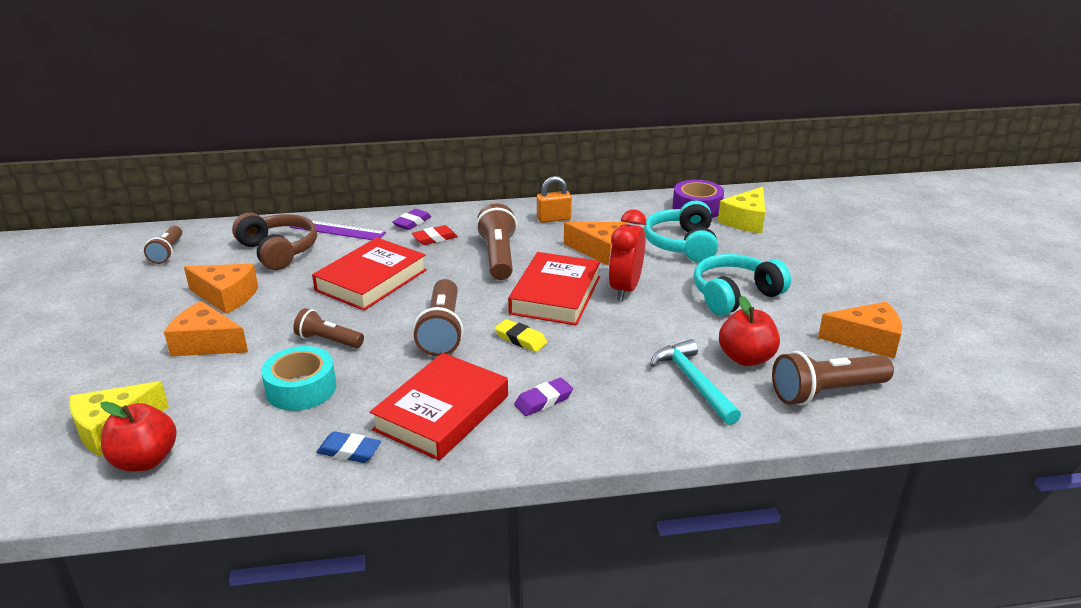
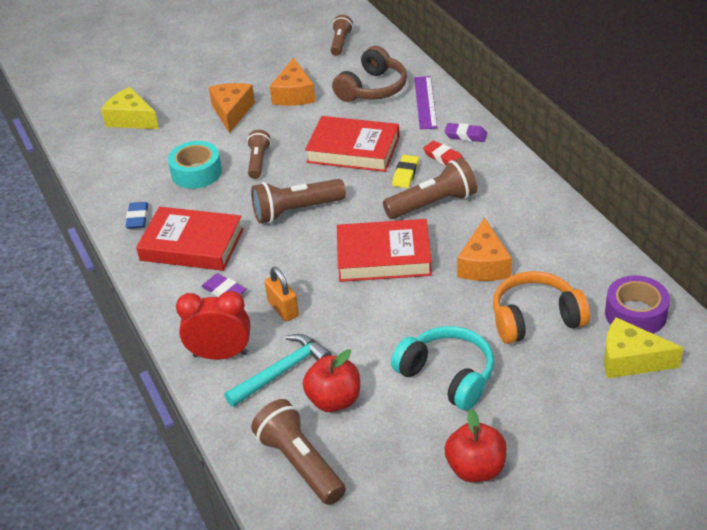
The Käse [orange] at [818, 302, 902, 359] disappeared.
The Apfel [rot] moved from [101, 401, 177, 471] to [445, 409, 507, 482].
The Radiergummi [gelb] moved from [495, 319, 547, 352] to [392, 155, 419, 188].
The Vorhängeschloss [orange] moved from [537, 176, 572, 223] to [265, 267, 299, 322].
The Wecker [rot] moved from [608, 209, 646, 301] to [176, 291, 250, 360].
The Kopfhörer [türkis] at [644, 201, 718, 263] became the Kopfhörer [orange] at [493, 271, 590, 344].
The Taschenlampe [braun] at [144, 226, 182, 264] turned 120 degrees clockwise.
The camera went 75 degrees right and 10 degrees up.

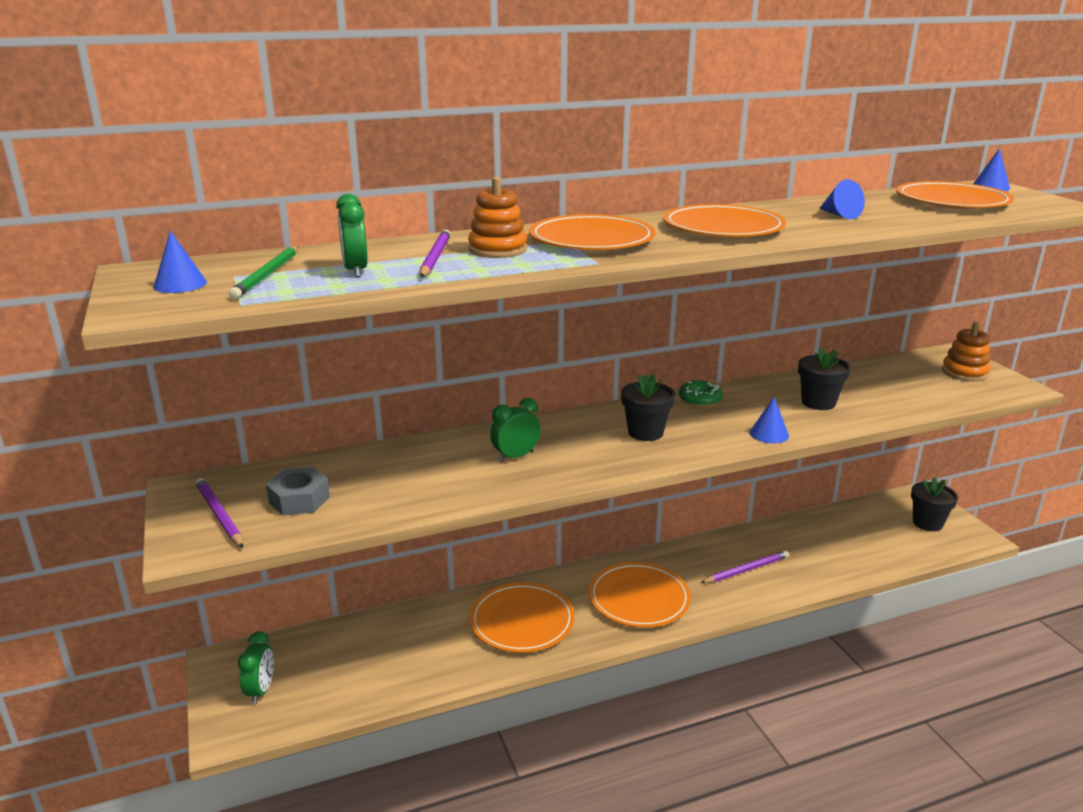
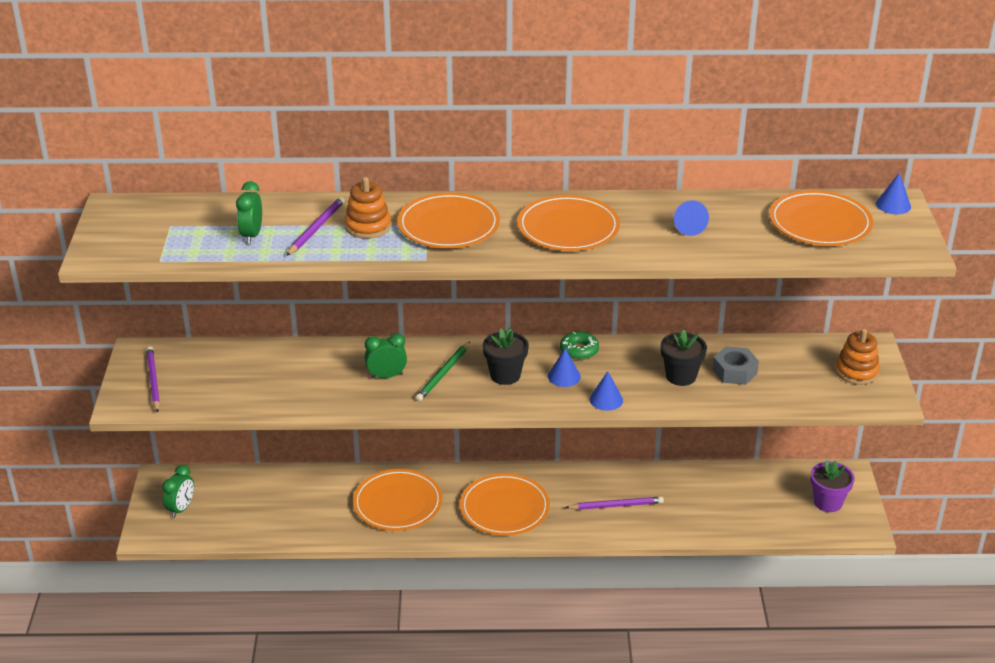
The Kegel [blau] moved from [153, 231, 207, 293] to [548, 348, 581, 387].
The Bleistift [grün] moved from [229, 246, 298, 299] to [415, 342, 470, 401].
The Sechskantmutter [grau] moved from [266, 467, 330, 516] to [712, 346, 759, 385].
The Blumentopf [schwarz] at [911, 477, 958, 531] became the Blumentopf [lila] at [811, 460, 855, 512].
The camera went 20 degrees right and 10 degrees up.

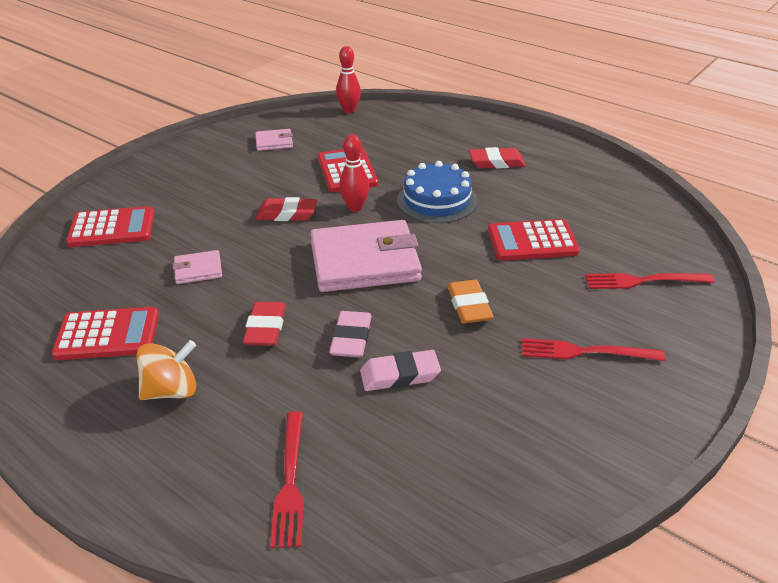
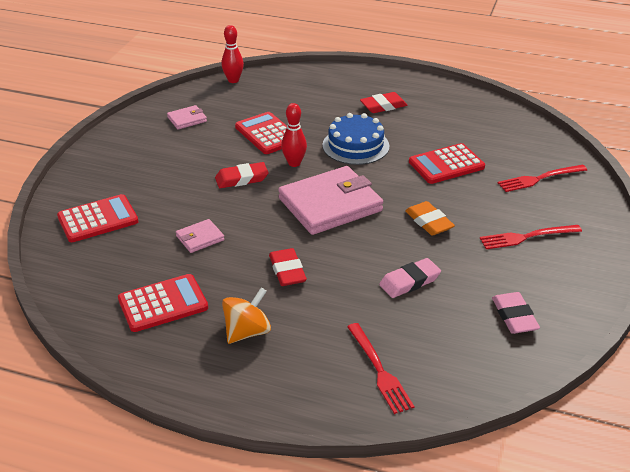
The Radiergummi [rosa] moved from [329, 311, 372, 358] to [492, 292, 540, 334].
The camera went 20 degrees left and 0 degrees up.

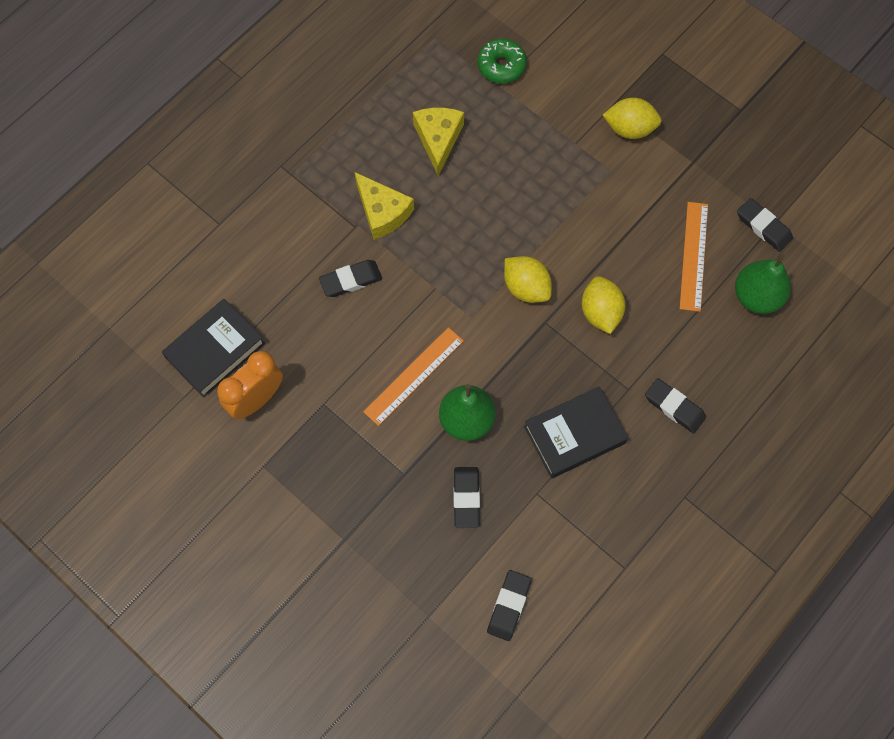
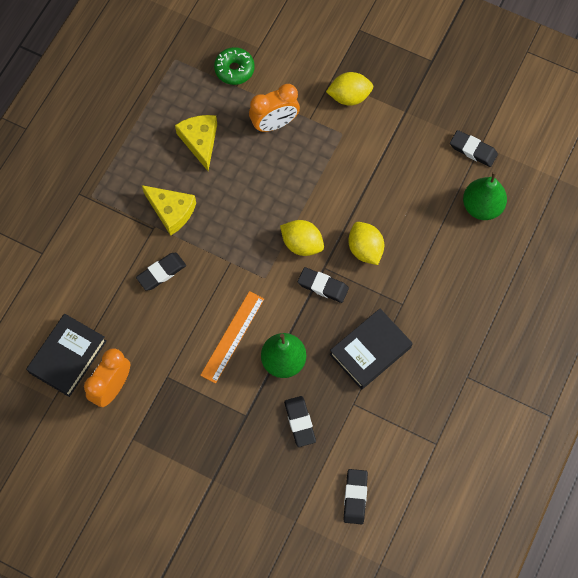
The Lineal [orange] at [680, 202, 708, 312] disappeared.
The Wecker [orange] at [249, 84, 300, 132] appeared.
The Radiergummi [schwarz] moved from [645, 378, 706, 434] to [298, 267, 349, 303].
The camera went 15 degrees left and 0 degrees up.

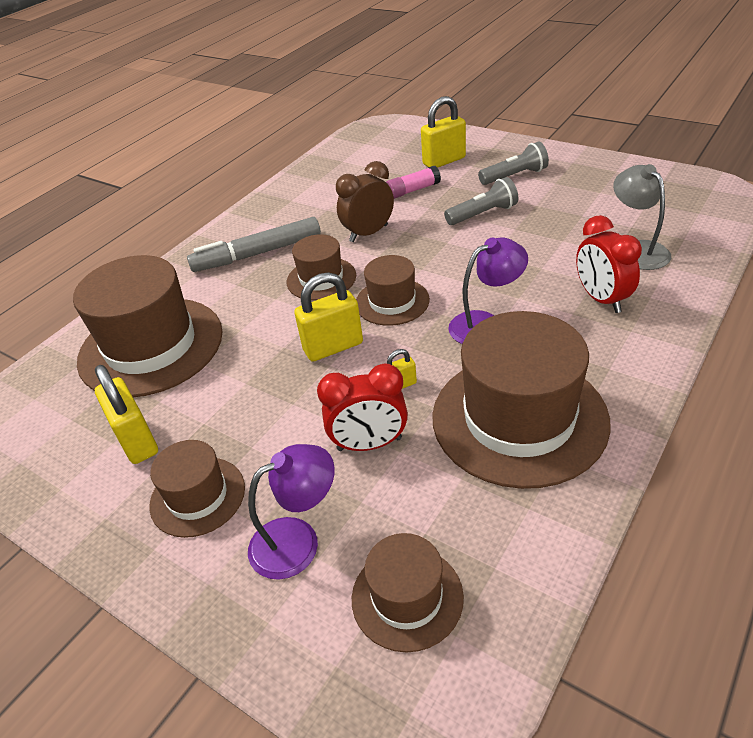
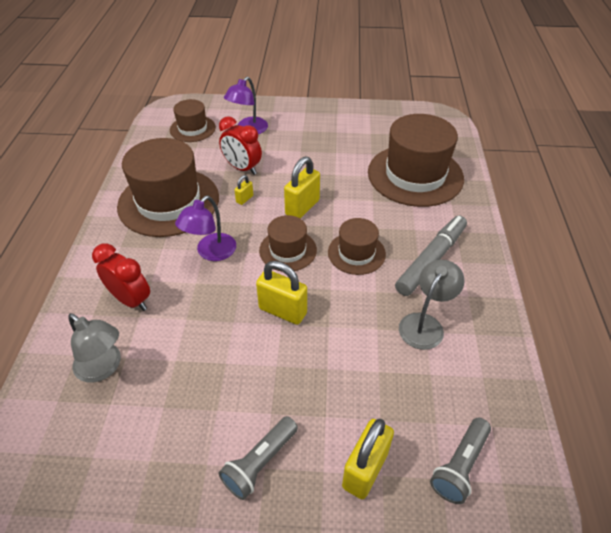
The Hut [braun] at [149, 440, 245, 538] disappeared.
The Wecker [braun] at [336, 161, 394, 242] disappeared.
The Klebestift [rosa] at [386, 166, 441, 199] disappeared.
The Lampe [grau] at [399, 260, 465, 350] appeared.
The Vorhängeschloss [gelb] moved from [95, 365, 158, 464] to [256, 261, 307, 325].
The Taschenlampe [grau] moved from [444, 177, 518, 225] to [430, 418, 491, 504].
The Wecker [rot] at [317, 363, 408, 451] turned 105 degrees counterclockwise.
The camera went 145 degrees right and 5 degrees up.

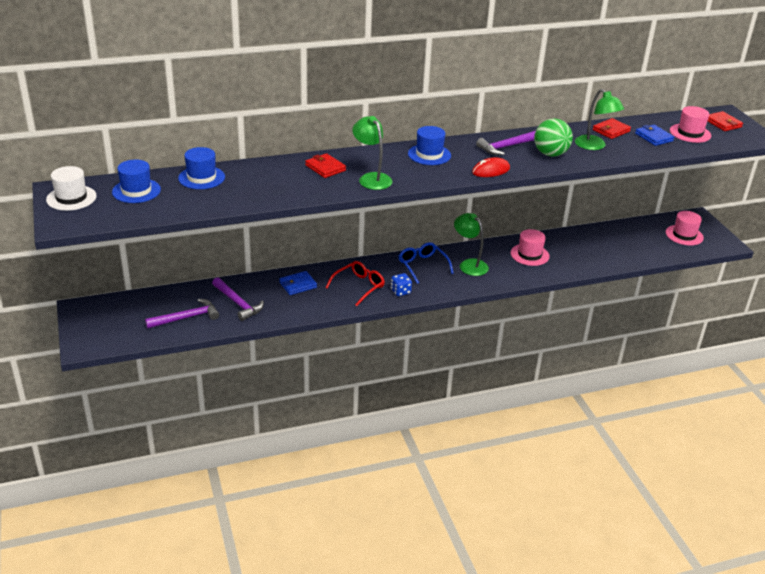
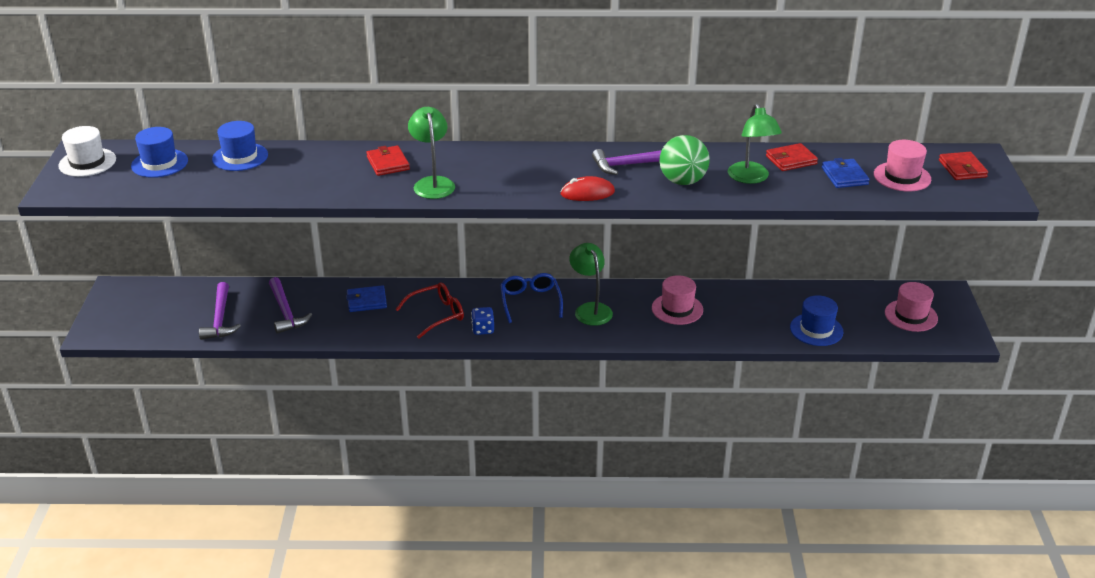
The Hut [blau] moved from [408, 126, 451, 165] to [790, 295, 843, 346].
The Hammer [lila] at [145, 299, 219, 329] turned 90 degrees clockwise.
The camera went 20 degrees right and 0 degrees up.

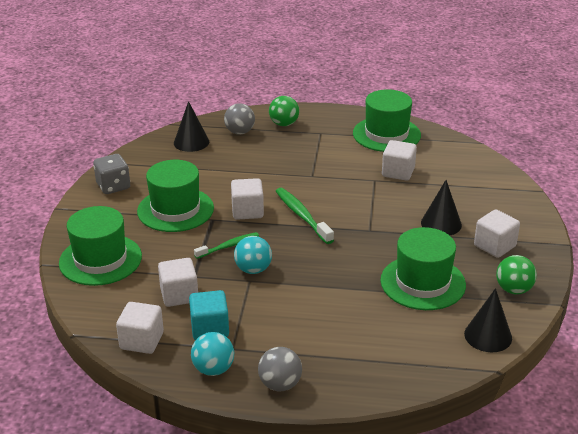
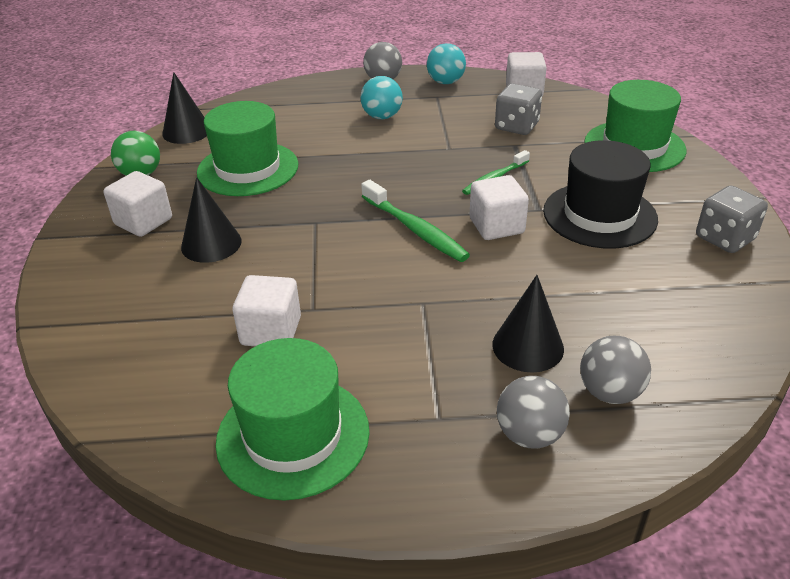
The Kubus [türkis] at [189, 290, 229, 340] disappeared.
The Kegel [schwarz] moved from [174, 101, 209, 152] to [492, 275, 564, 373].
The Ball [türkis] moved from [234, 236, 272, 274] to [360, 76, 403, 119].
The Kubus [weiß] at [158, 258, 198, 307] was replaced by the Spielwürfel [grau] at [495, 83, 542, 135].
The Hut [grün] at [137, 160, 214, 232] became the Hut [schwarz] at [543, 140, 658, 248].
The Ball [grün] at [269, 96, 299, 126] became the Ball [grau] at [497, 376, 570, 449].
The camera went 170 degrees right and 5 degrees up.

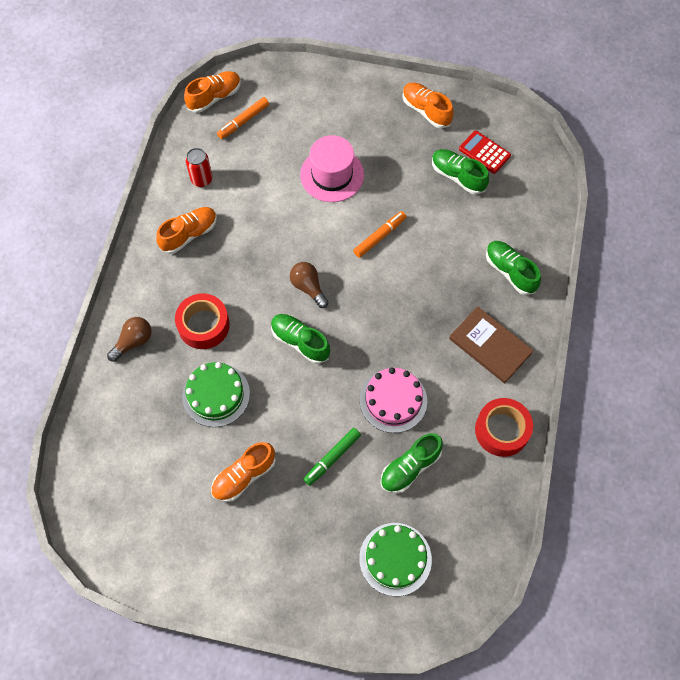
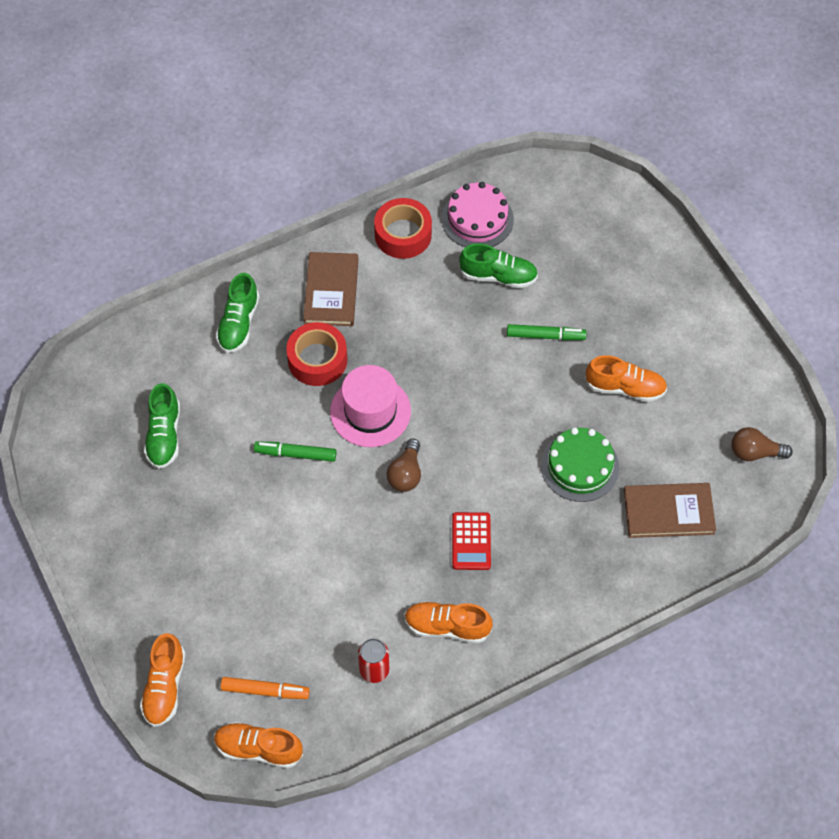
The Schuh [grün] at [271, 314, 330, 364] disappeared.
The Kuchen [grün] at [359, 523, 432, 596] disappeared.
The Buch [braun] at [624, 483, 716, 538] appeared.
The Glühbirne [braun] moved from [107, 317, 152, 362] to [731, 427, 793, 461].
The Klebeband [rot] moved from [175, 293, 230, 349] to [286, 322, 347, 386].
The Hut [rosa] moved from [300, 135, 364, 202] to [330, 365, 411, 447].
The Kuchen [rosa] moved from [360, 368, 427, 433] to [442, 182, 514, 247].
The Schuh [orange] moved from [402, 83, 454, 128] to [140, 633, 185, 727].
The Taschenrechner [rot] moved from [459, 131, 511, 174] to [452, 512, 491, 570].
The Filzstift [orange] at [353, 211, 406, 258] became the Filzstift [grün] at [254, 441, 336, 462].
The camera went 130 degrees left and 5 degrees down.

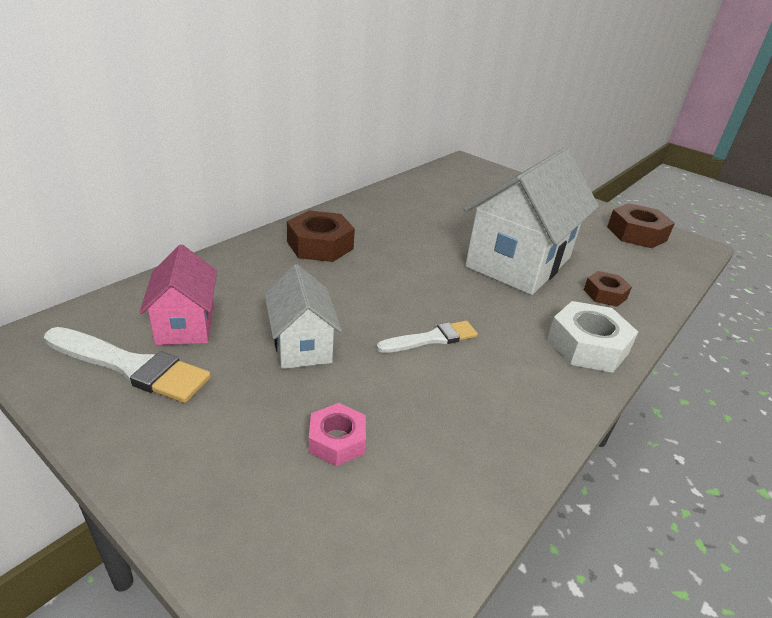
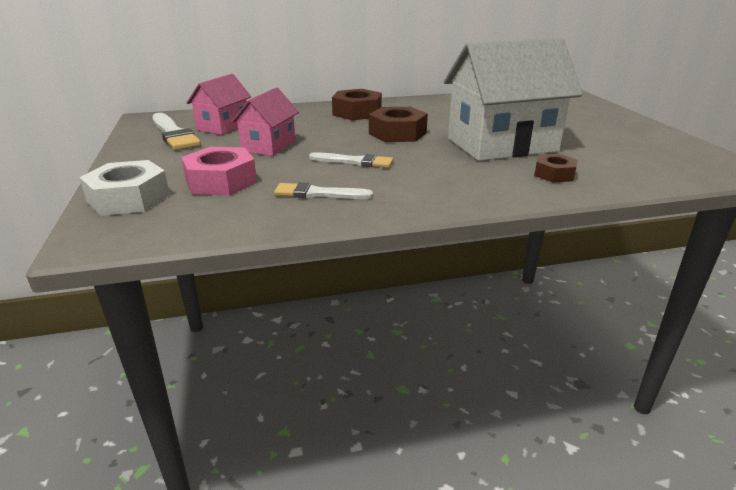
The Pinsel [weiß] at [274, 182, 373, 199] appeared.
The Sechskantmutter [weiß] moved from [547, 301, 638, 373] to [79, 160, 170, 216].
The Sechskantmutter [braun] moved from [607, 203, 675, 248] to [369, 107, 428, 142].
The Haus [weiß] at [264, 264, 342, 369] became the Haus [rosa] at [231, 87, 299, 156].
The Sechskantmutter [rosa] at [309, 403, 366, 466] changed to 1.65 times the size.
The camera went 40 degrees right and 5 degrees down.

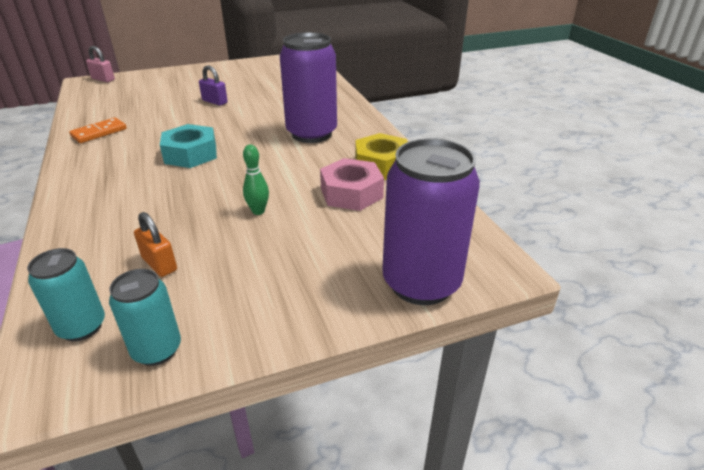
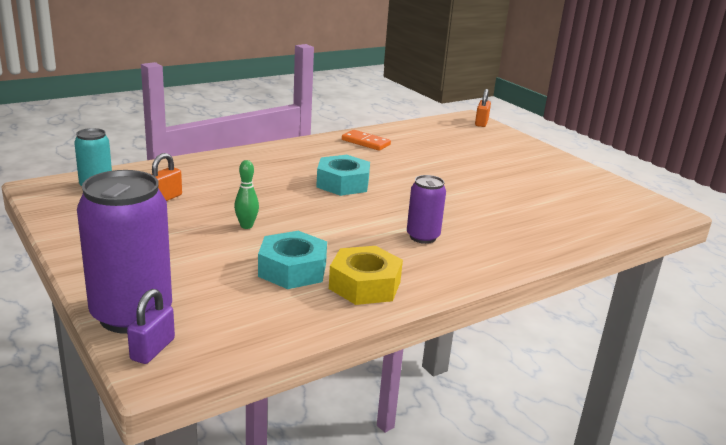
The Dose [türkis] at [109, 269, 181, 366] disappeared.
The Vorhängeschloss [lila] moved from [199, 65, 228, 106] to [127, 289, 175, 364].
The Vorhängeschloss [rosa] at [86, 46, 115, 82] became the Vorhängeschloss [orange] at [475, 89, 491, 127].
The Sechskantmutter [rosa] at [320, 158, 384, 211] became the Sechskantmutter [türkis] at [258, 231, 327, 289].
The Dose [lila] at [280, 32, 337, 143] changed to 0.54 times the size.
The camera went 75 degrees right and 10 degrees down.

